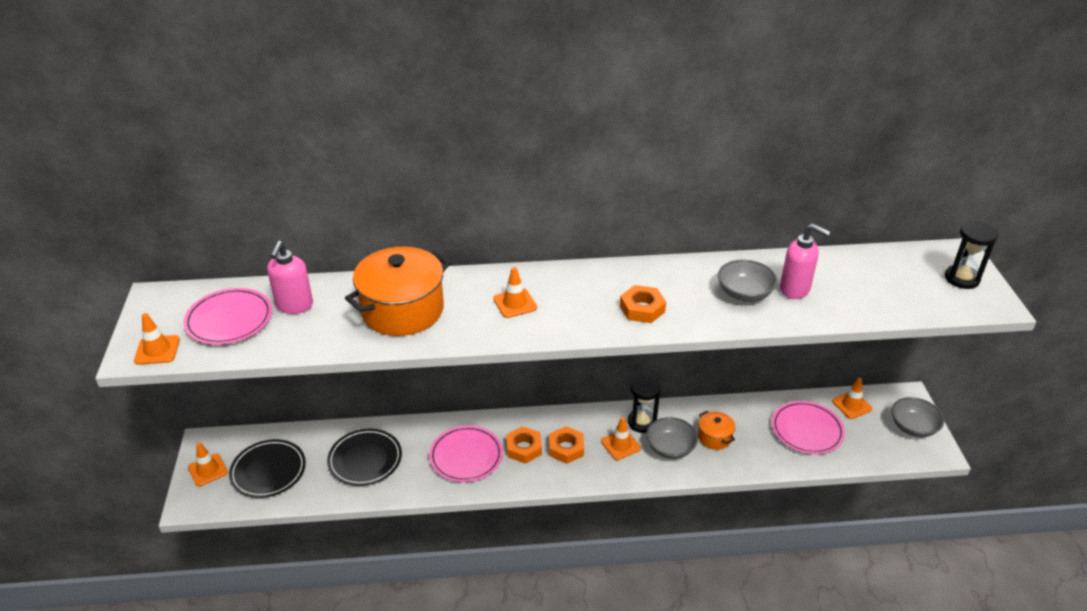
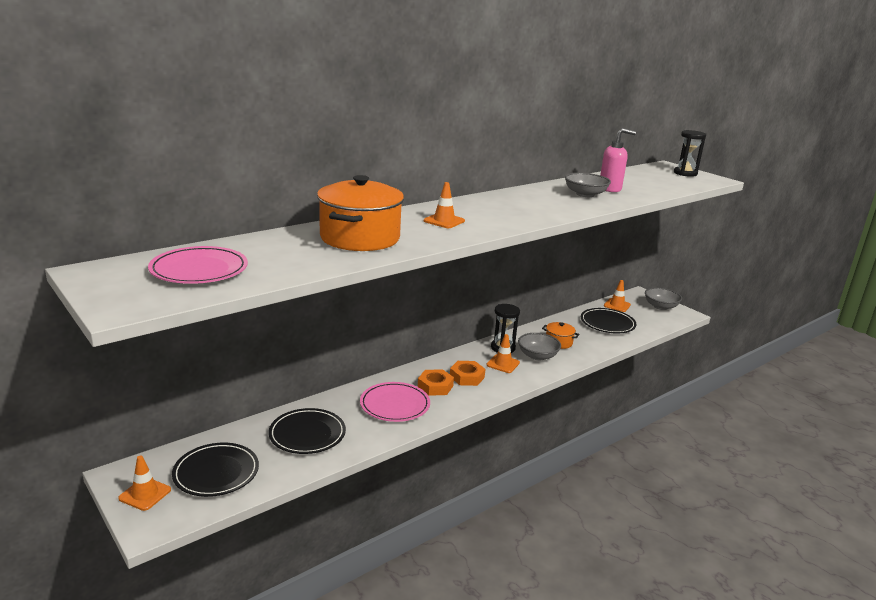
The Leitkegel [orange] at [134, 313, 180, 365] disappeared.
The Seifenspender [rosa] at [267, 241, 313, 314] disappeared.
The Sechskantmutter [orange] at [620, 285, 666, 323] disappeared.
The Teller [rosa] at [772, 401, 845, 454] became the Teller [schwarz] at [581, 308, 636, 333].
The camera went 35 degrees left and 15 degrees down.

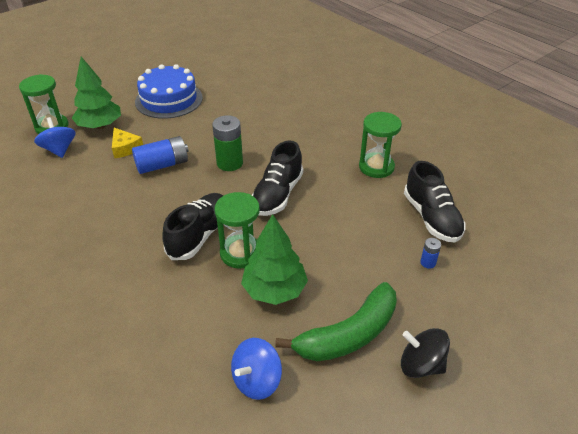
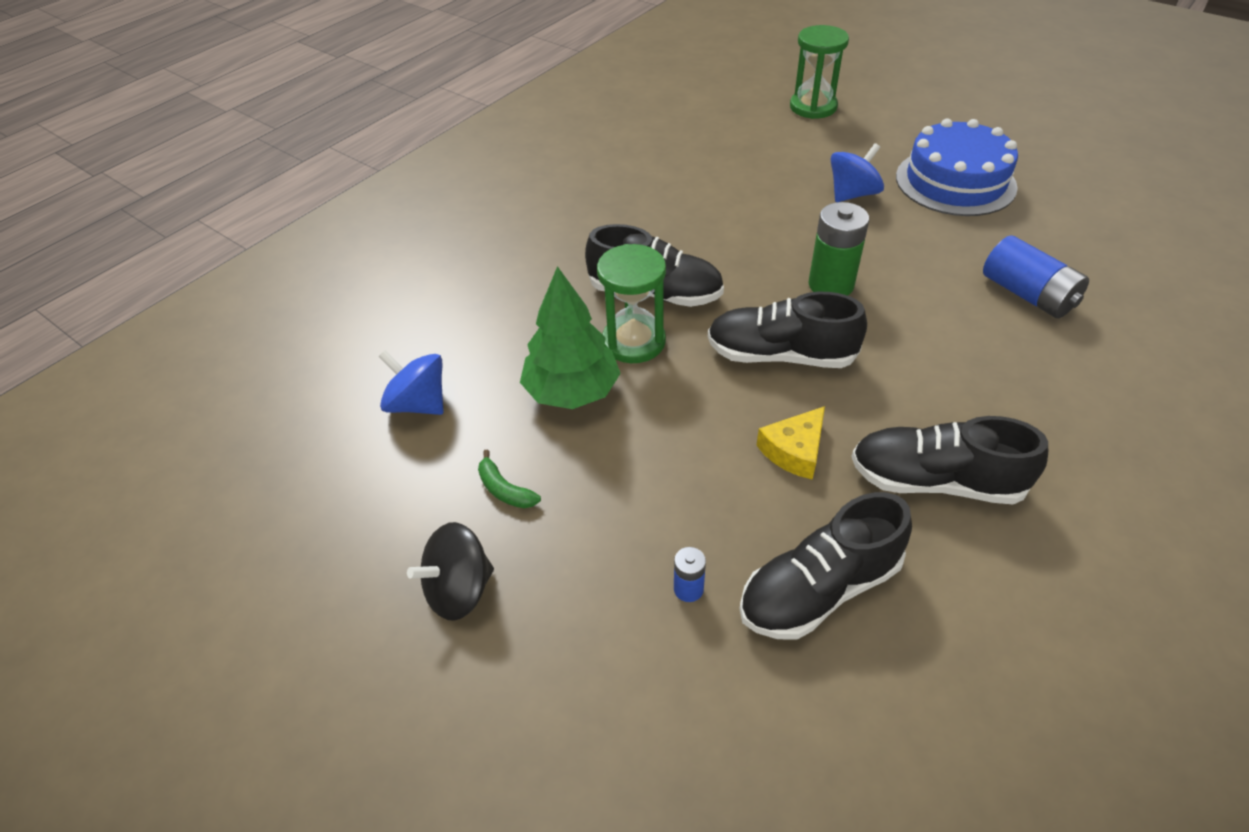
The Baum [grün] at [72, 57, 121, 129] disappeared.
The Kreisel [blau] moved from [34, 117, 76, 158] to [831, 143, 884, 202].
The Käse [gelb] moved from [112, 128, 143, 158] to [756, 406, 825, 480].
The Batterie [blau] moved from [132, 136, 189, 174] to [983, 235, 1089, 318].
The Sanduhr [grün] at [359, 112, 402, 178] was replaced by the Schuh [schwarz] at [851, 416, 1048, 504].
The Kreisel [schwarz] at [401, 328, 450, 378] turned 135 degrees counterclockwise.
The Banane [grün] at [275, 282, 397, 361] changed to 0.41 times the size.
The camera went 80 degrees right and 5 degrees up.

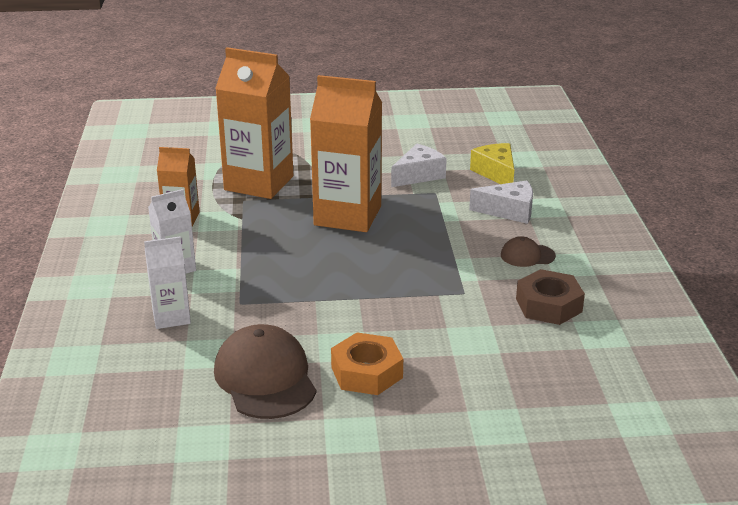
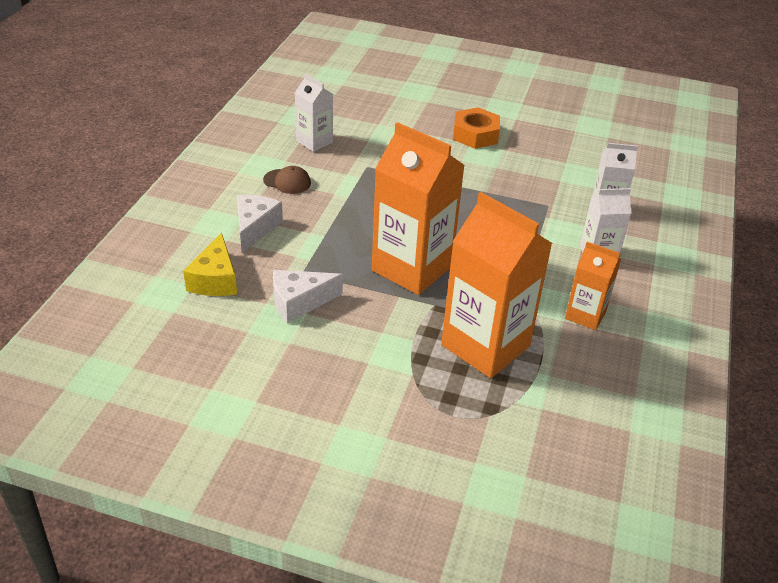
The Kappe [braun] at [214, 324, 317, 419] disappeared.
The Sechskantmutter [braun] at [516, 269, 585, 325] was replaced by the Getränkekarton [weiß] at [295, 74, 333, 152].
The Käse [weiß] at [469, 180, 533, 224] turned 75 degrees clockwise.
The camera went 160 degrees left and 10 degrees up.

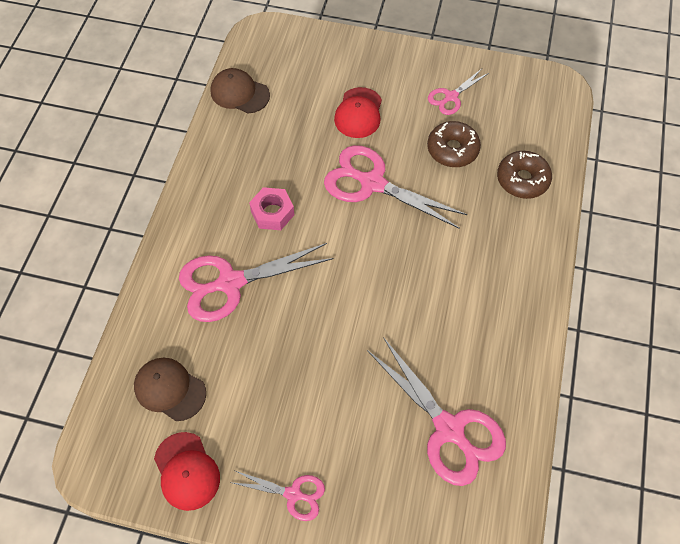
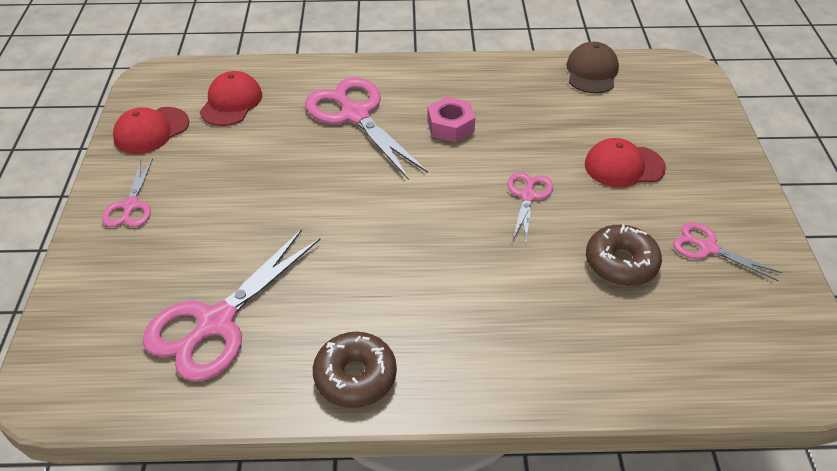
The Donut [braun] moved from [497, 151, 552, 199] to [313, 332, 397, 408].
The Kappe [braun] at [134, 358, 206, 421] became the Kappe [rot] at [200, 71, 262, 126].
The Schere [rosa] at [324, 145, 467, 229] changed to 0.54 times the size.
The camera went 75 degrees right and 15 degrees down.

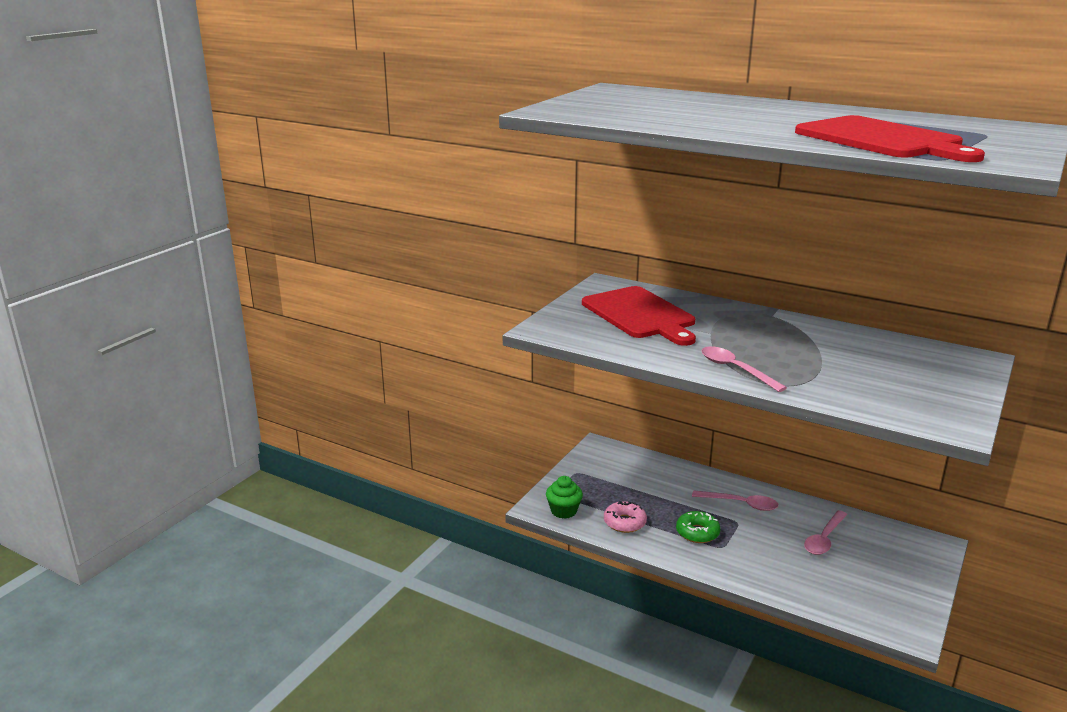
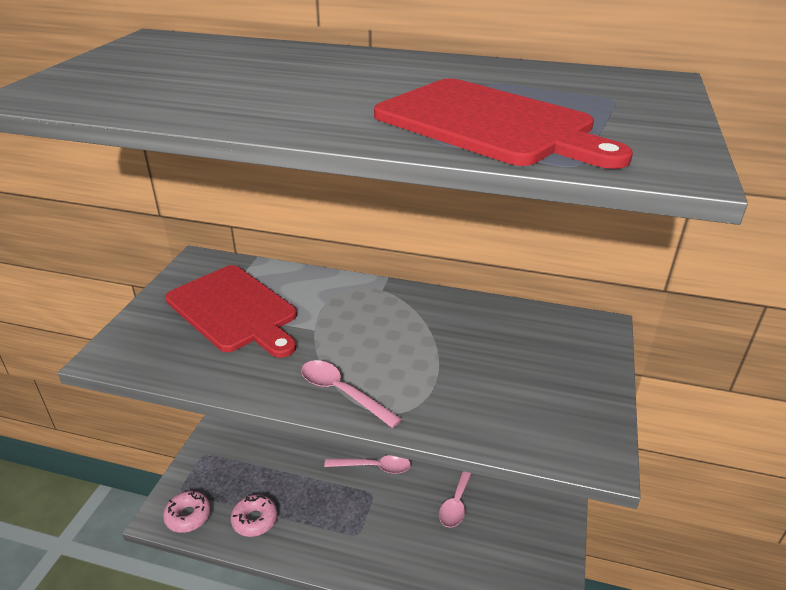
The Donut [grün] at [676, 511, 720, 543] disappeared.
The Muffin [grün] at [546, 476, 583, 519] was replaced by the Donut [rosa] at [163, 491, 211, 533].
The camera went 15 degrees left and 10 degrees up.

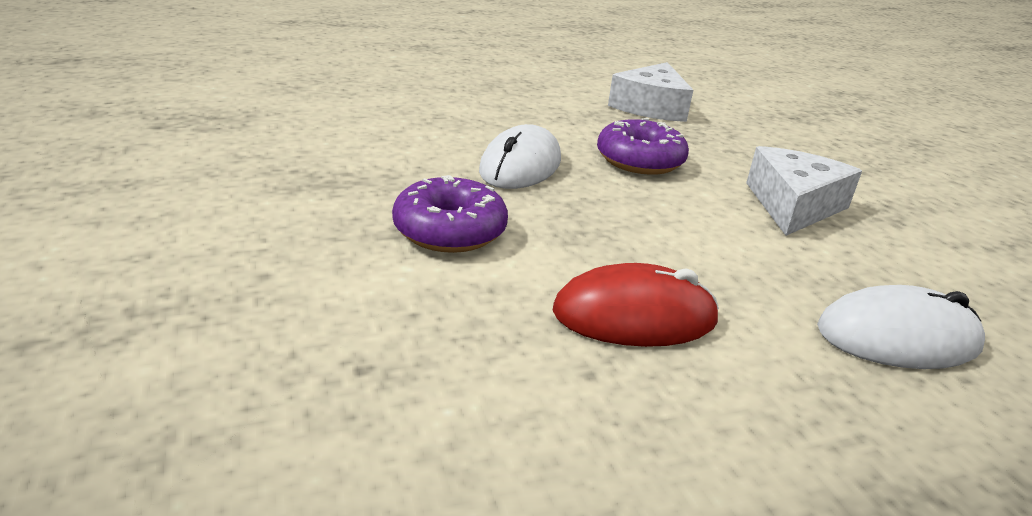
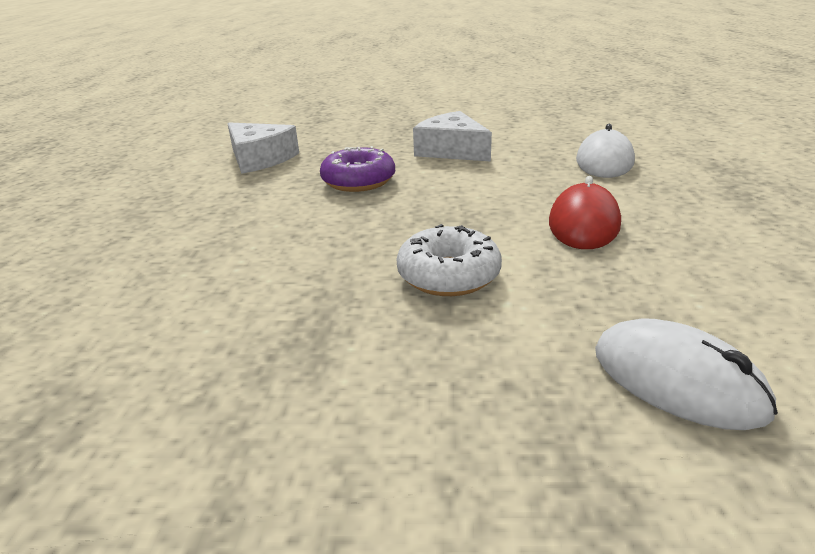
The Computermaus [weiß] moved from [479, 124, 561, 189] to [595, 318, 778, 430].
The Donut [lila] at [392, 175, 508, 253] became the Donut [weiß] at [396, 224, 502, 296].
The camera went 65 degrees left and 0 degrees up.

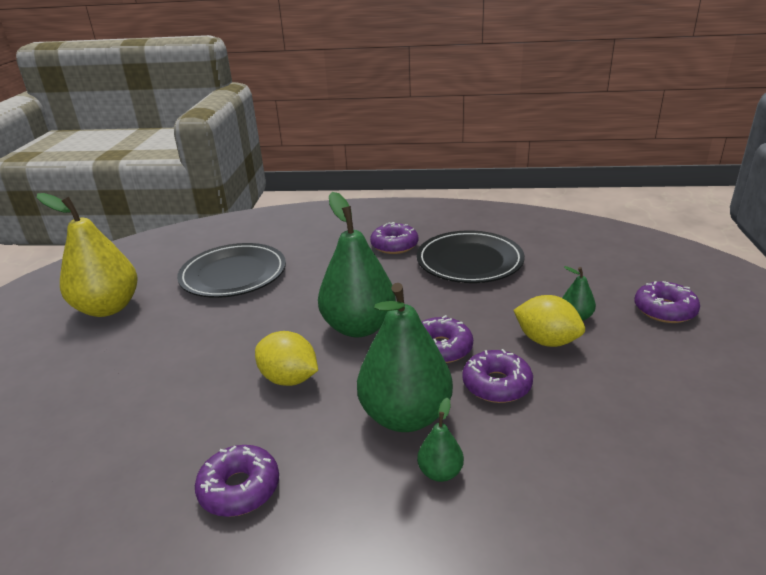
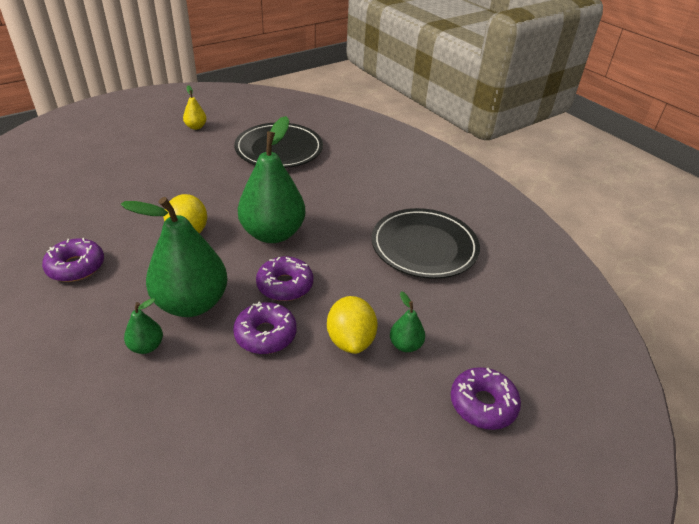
The Donut [lila] at [370, 222, 418, 254] disappeared.
The Birne [gelb] at [37, 193, 138, 317] changed to 0.44 times the size.
The camera went 45 degrees right and 10 degrees up.

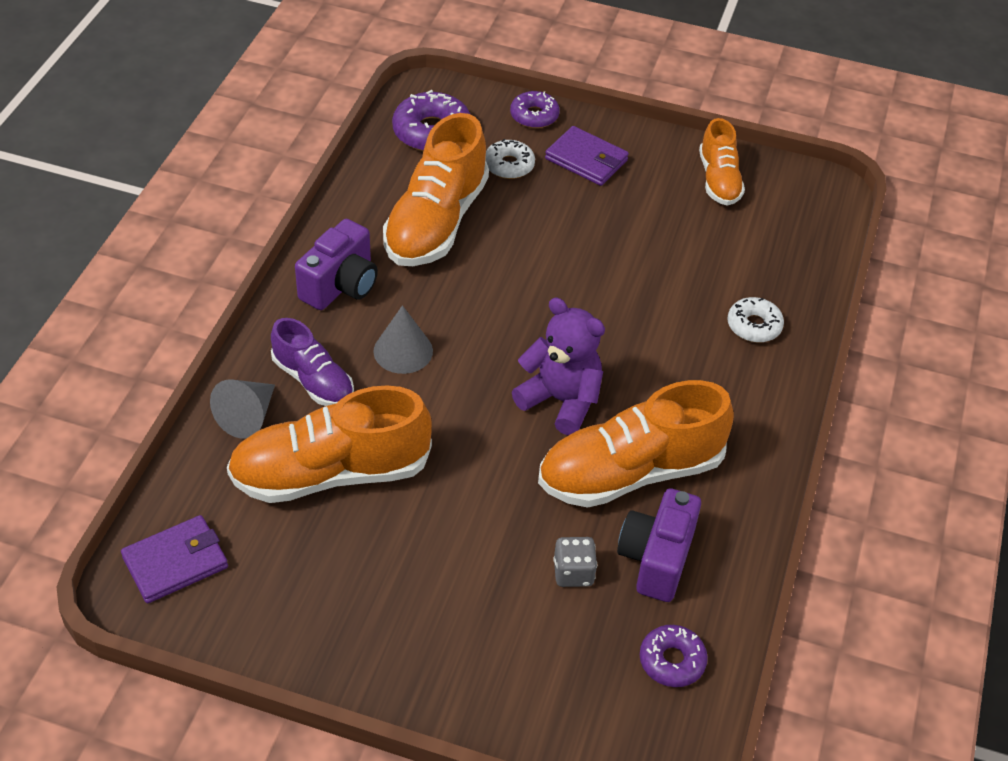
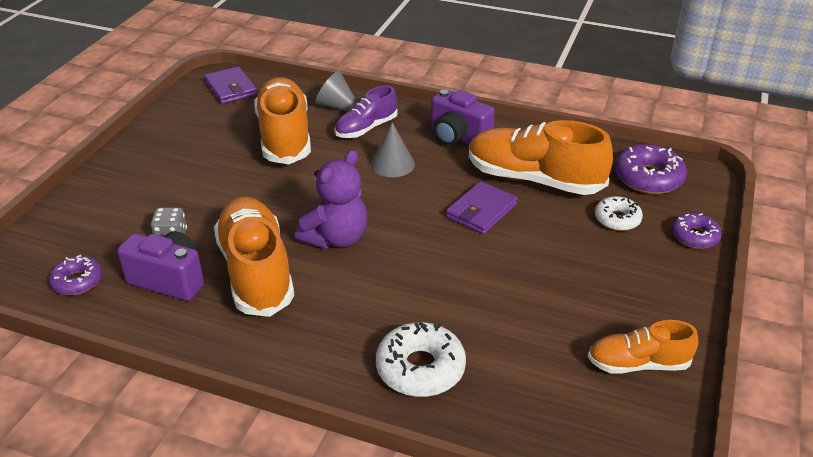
The Geldbörse [lila] moved from [545, 126, 629, 186] to [446, 181, 518, 234].
The Donut [weiß] at [727, 297, 784, 343] changed to 1.59 times the size.
The camera went 95 degrees right and 10 degrees down.

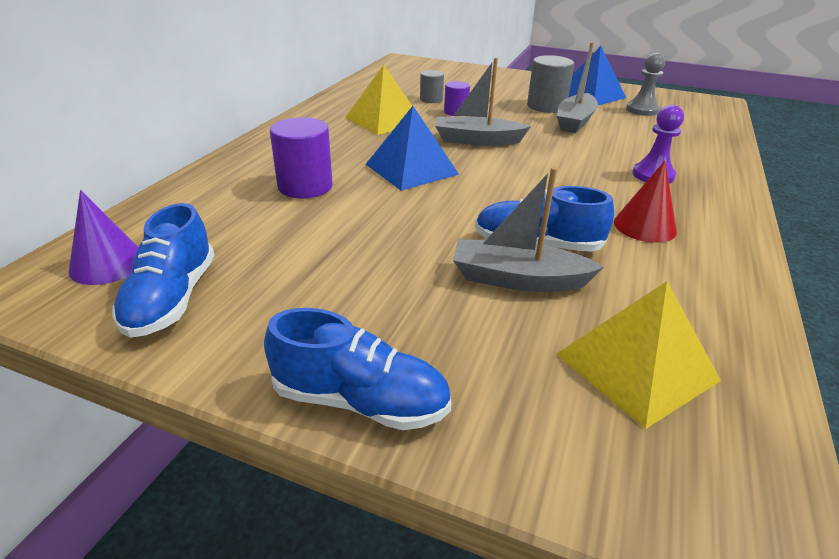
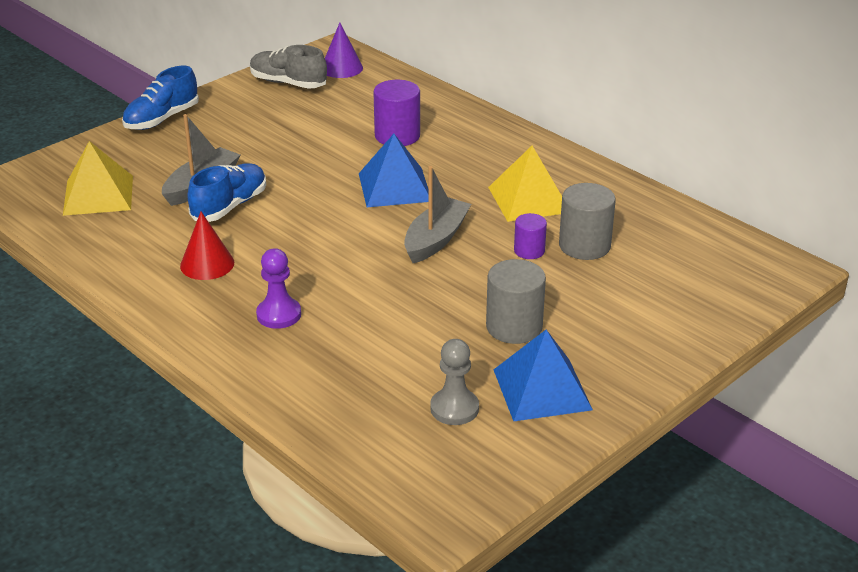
The Boot [grau] at [557, 42, 598, 133] disappeared.
The Schuh [blau] at [112, 203, 215, 338] became the Schuh [grau] at [250, 45, 327, 89].
The Vollzylinder [grau] at [420, 70, 444, 103] changed to 1.68 times the size.
The camera went 115 degrees right and 0 degrees up.

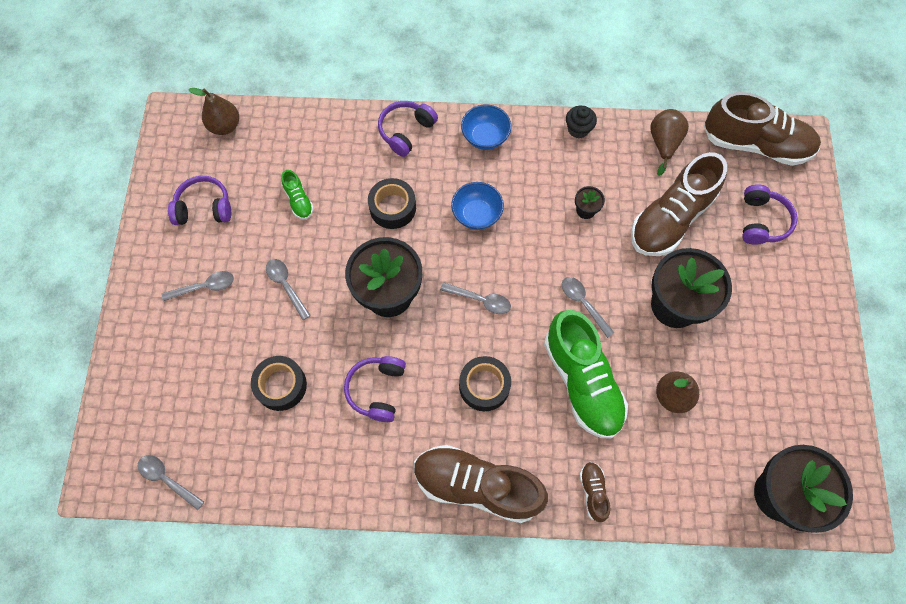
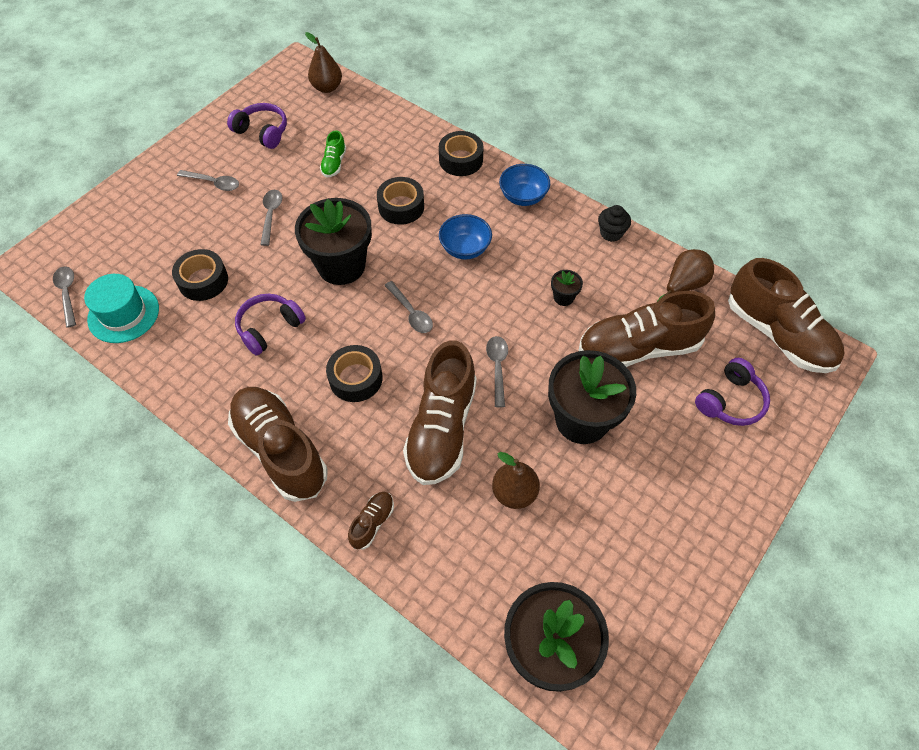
The Hut [türkis] at [84, 274, 159, 343] appeared.
The Kopfhörer [lila] at [378, 101, 438, 157] was replaced by the Klebeband [schwarz] at [439, 131, 484, 176].
The Schuh [grün] at [544, 310, 628, 439] became the Schuh [braun] at [403, 340, 477, 485].
The camera went 35 degrees right and 10 degrees down.

